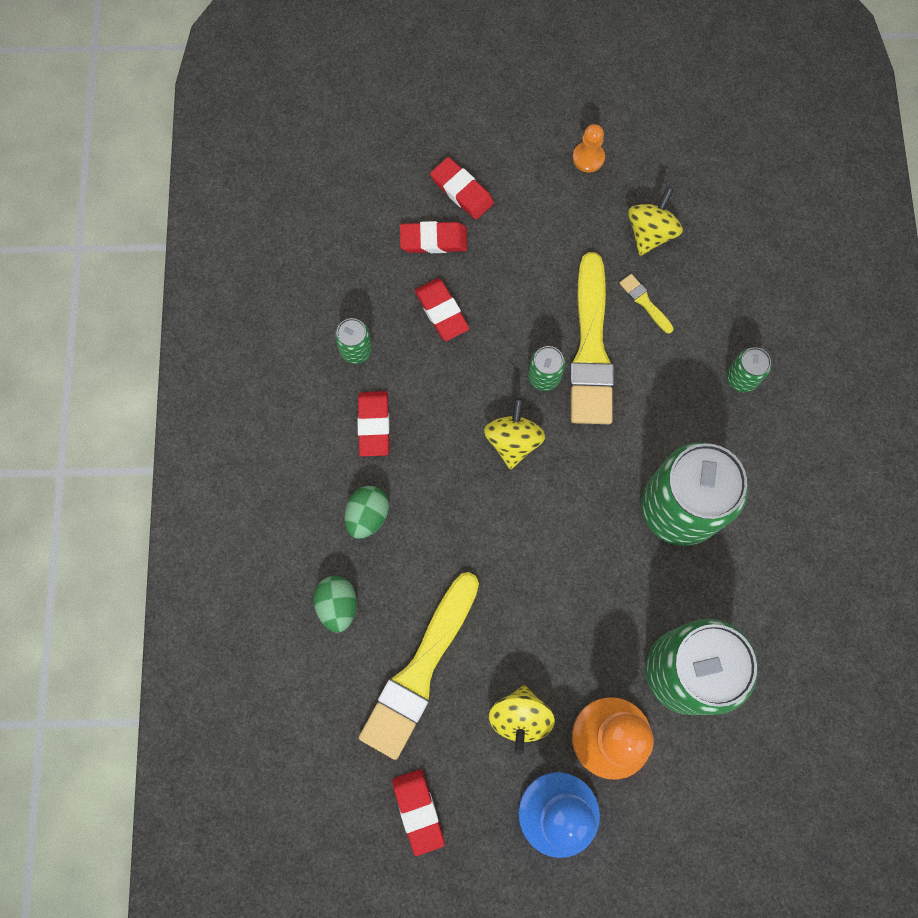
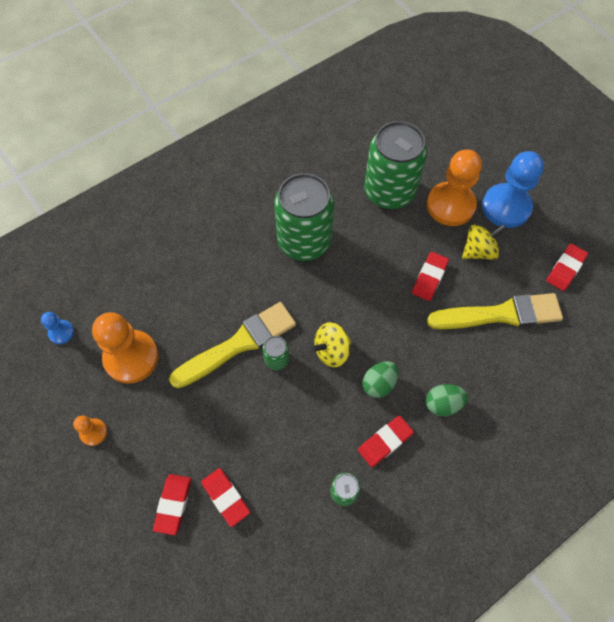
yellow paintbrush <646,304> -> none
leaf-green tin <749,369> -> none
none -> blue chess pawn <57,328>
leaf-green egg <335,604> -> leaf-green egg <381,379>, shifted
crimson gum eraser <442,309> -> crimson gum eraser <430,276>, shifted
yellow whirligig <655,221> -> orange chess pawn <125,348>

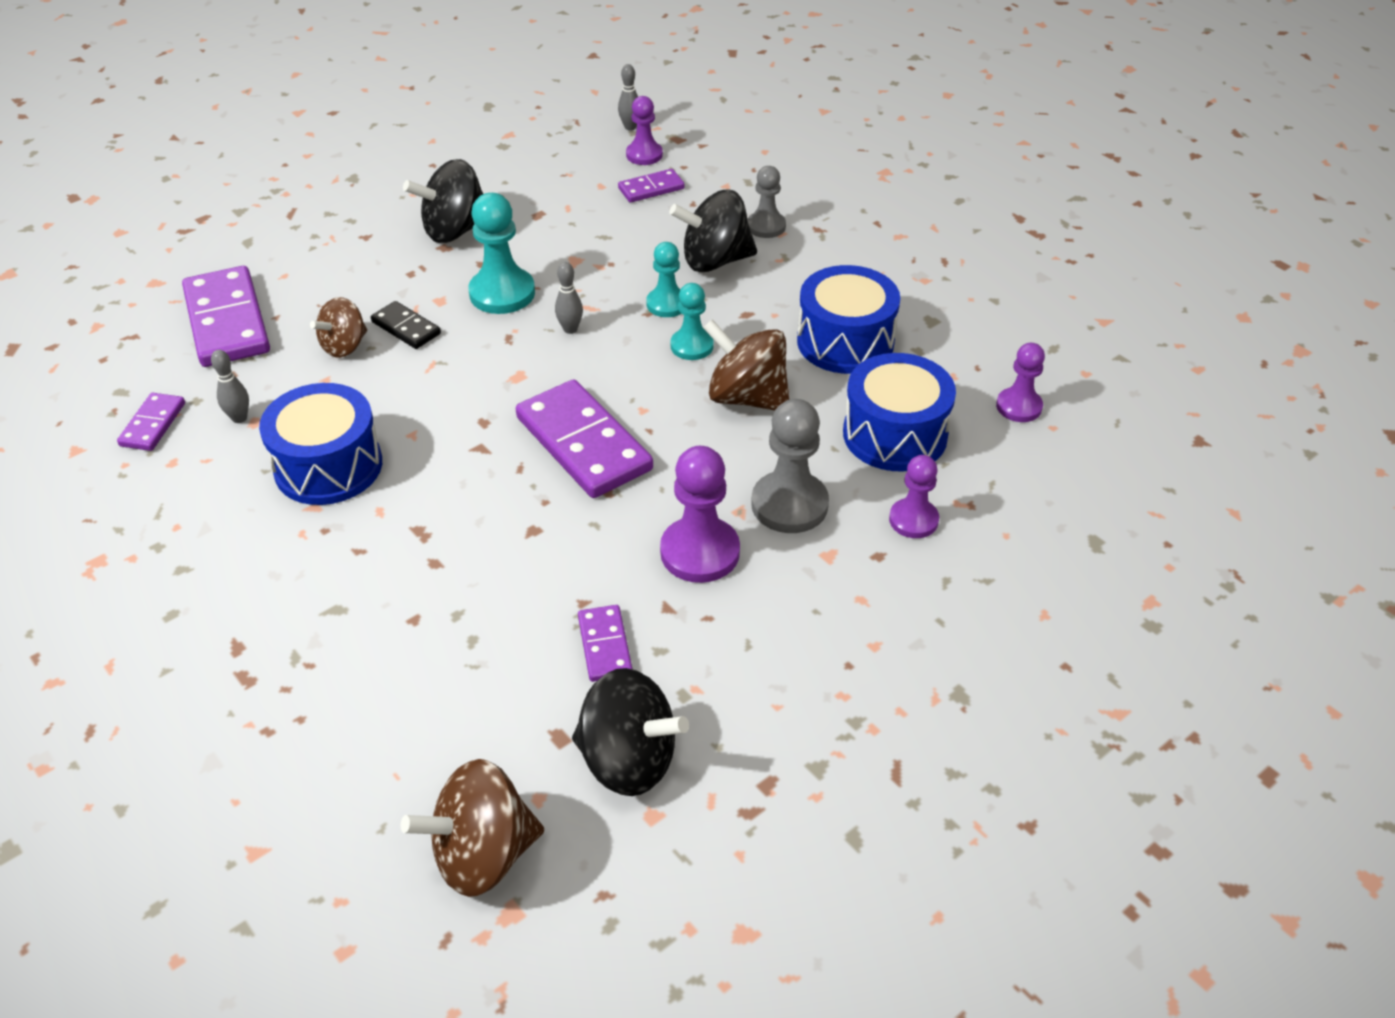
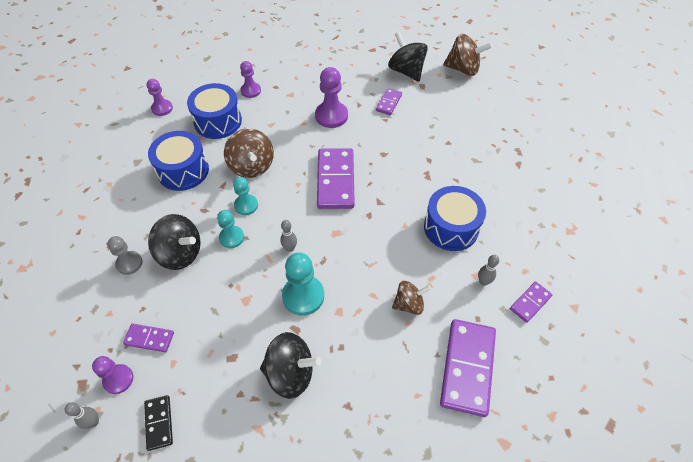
gray chess pawn <790,466> -> none
black domino tile <406,325> -> black domino tile <158,423>, shifted

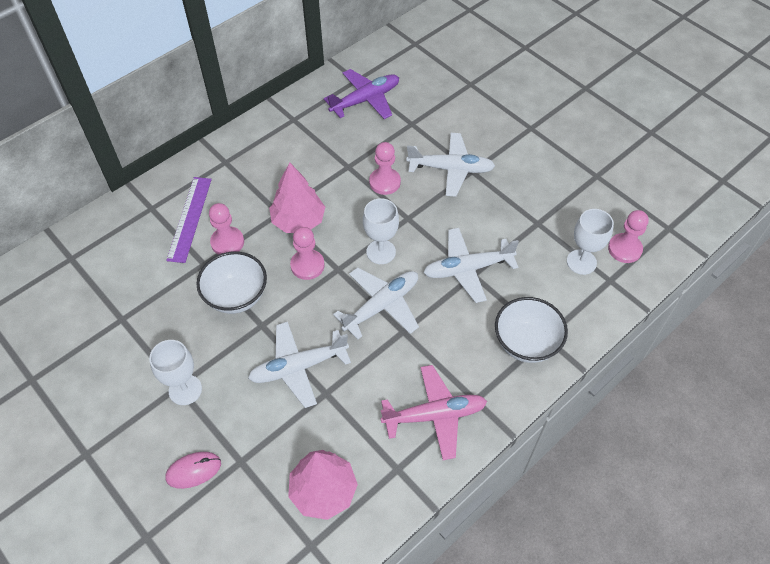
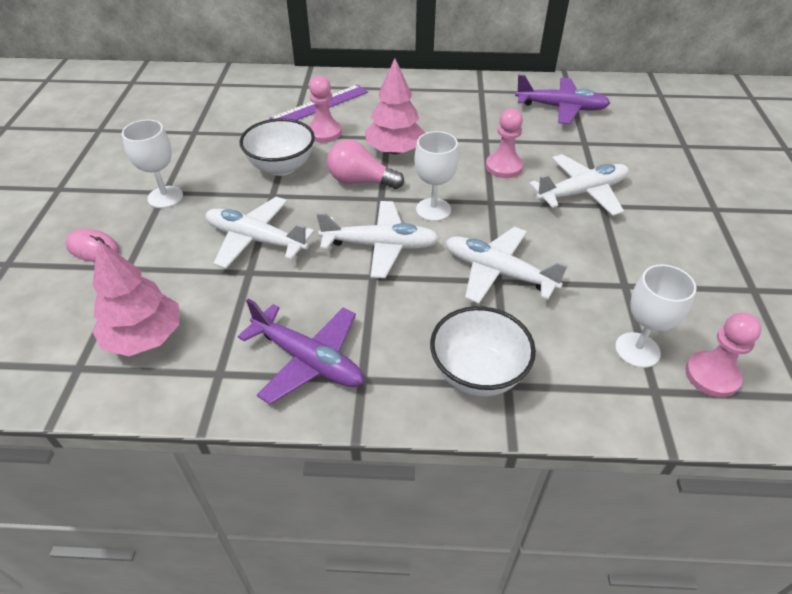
rosy chess pawn <307,253> -> rosy light bulb <365,164>
rosy toy plane <433,412> -> violet toy plane <301,351>
snow-white toy plane <450,165> -> snow-white toy plane <579,185>, 75 degrees counterclockwise

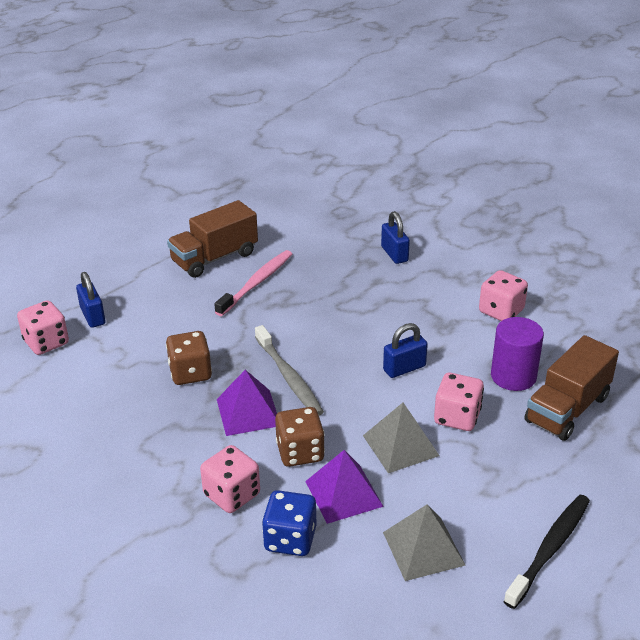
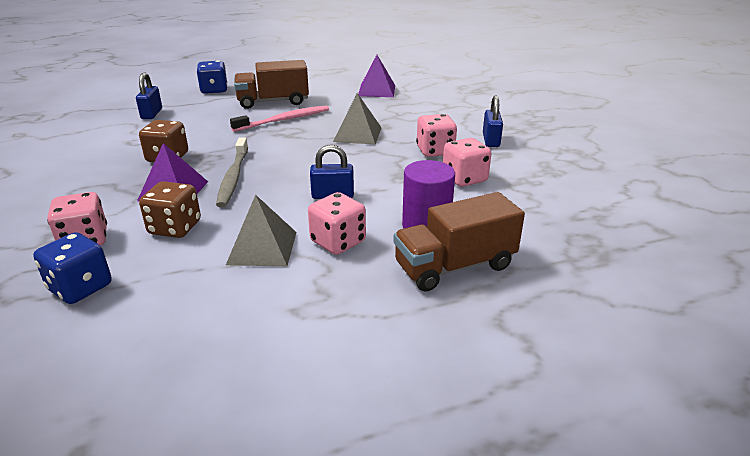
black tooth brush <546,552> -> none
none -> blue die <212,77>
rosy die <43,327> -> rosy die <436,135>, shifted
violet pyramid <344,487> -> violet pyramid <376,76>, shifted
blue small lock <395,237> -> blue small lock <493,121>, shifted
gray pyramid <424,542> -> gray pyramid <357,119>, shifted

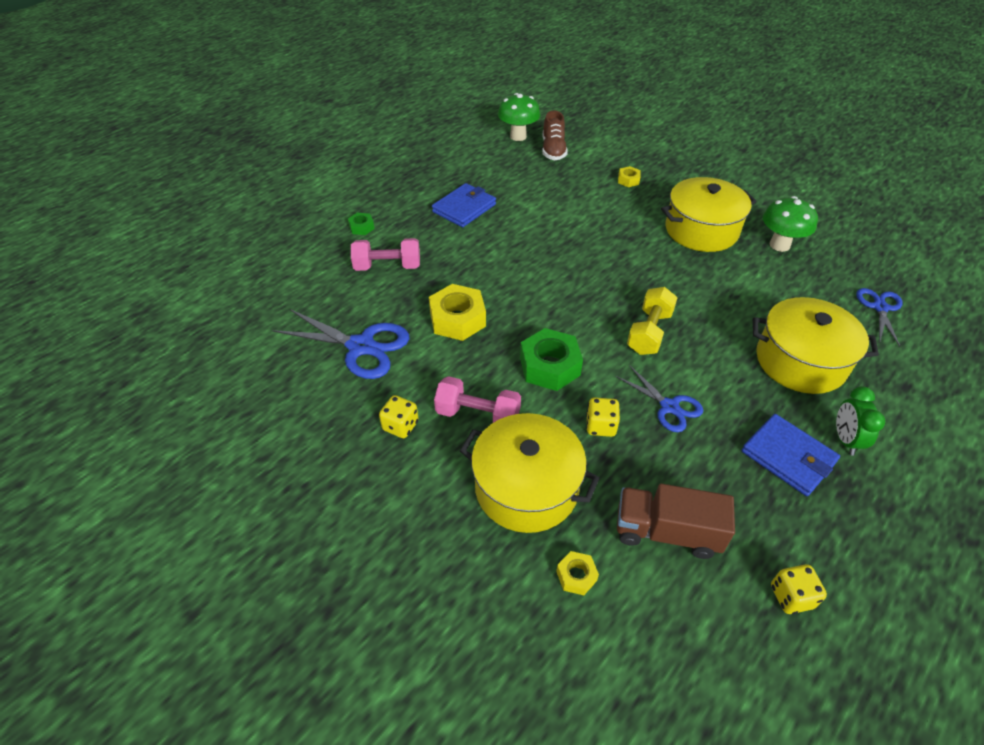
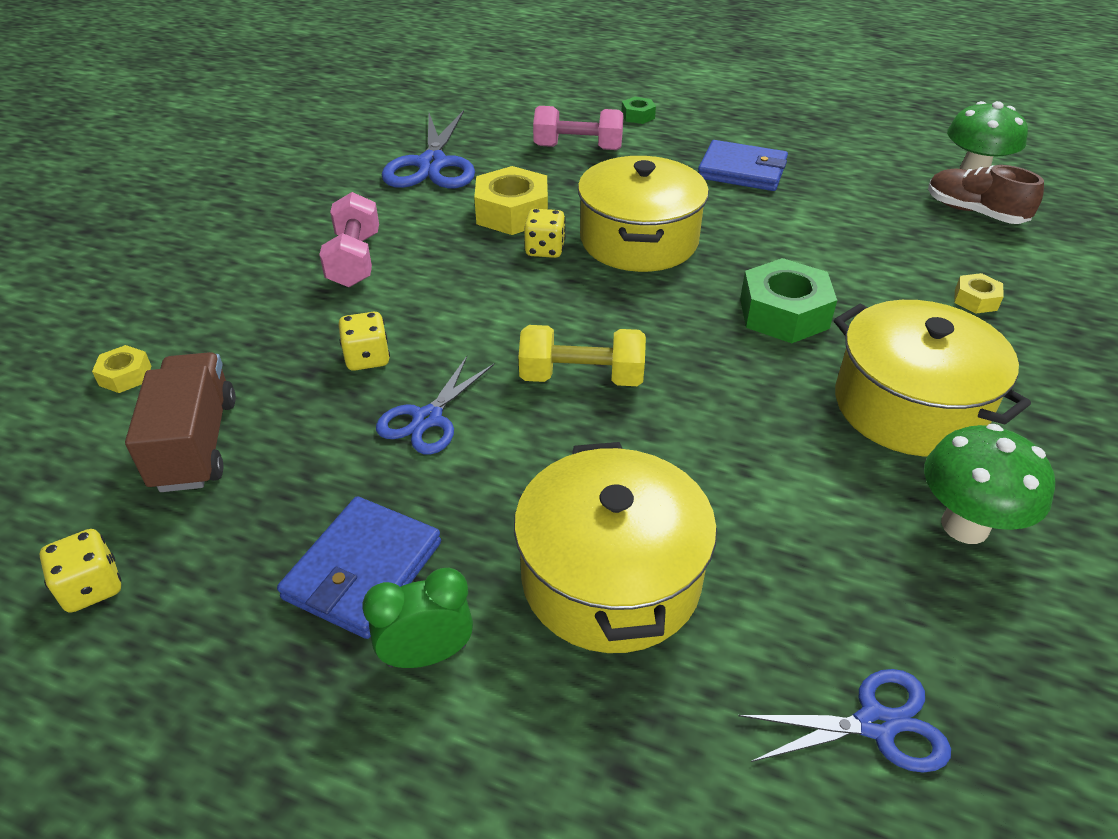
yellow die <399,416> -> yellow die <545,233>, shifted
yellow cooking pot <529,473> -> yellow cooking pot <643,214>, shifted
leaf-green hexagon nut <551,359> -> leaf-green hexagon nut <788,300>, shifted
rosy hand weight <385,254> -> rosy hand weight <578,128>, 60 degrees counterclockwise
russet lace-up shoe <555,135> -> russet lace-up shoe <986,194>, 60 degrees clockwise

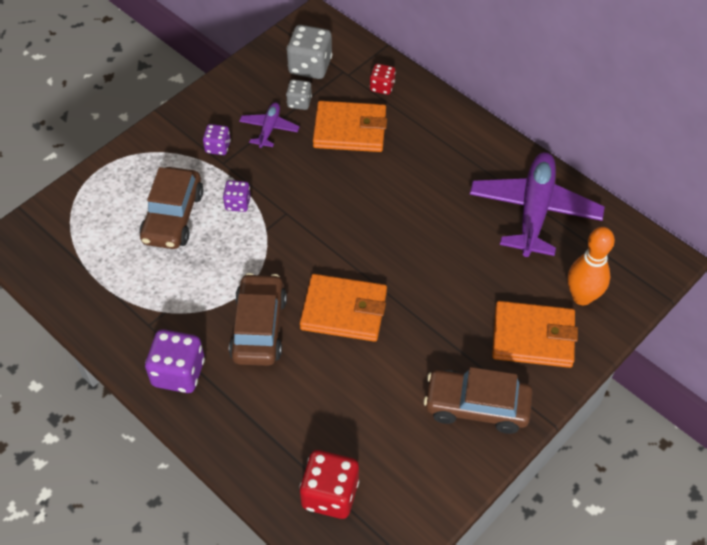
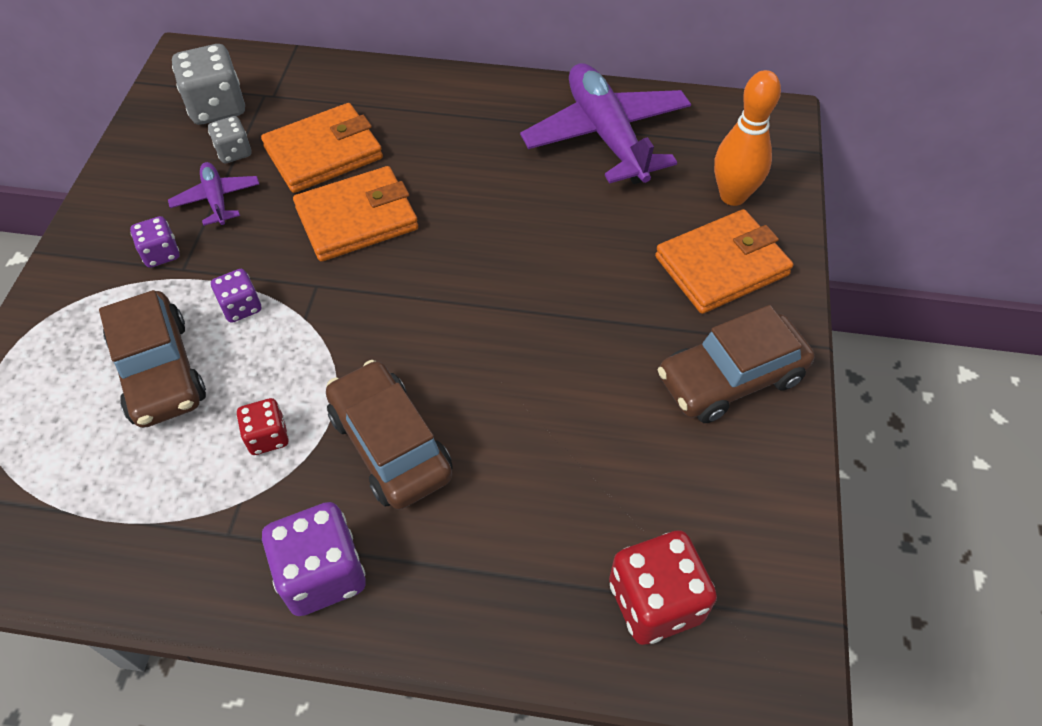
orange card wallet <343,308> -> orange card wallet <355,214>, shifted
crimson die <383,79> -> crimson die <263,426>, shifted

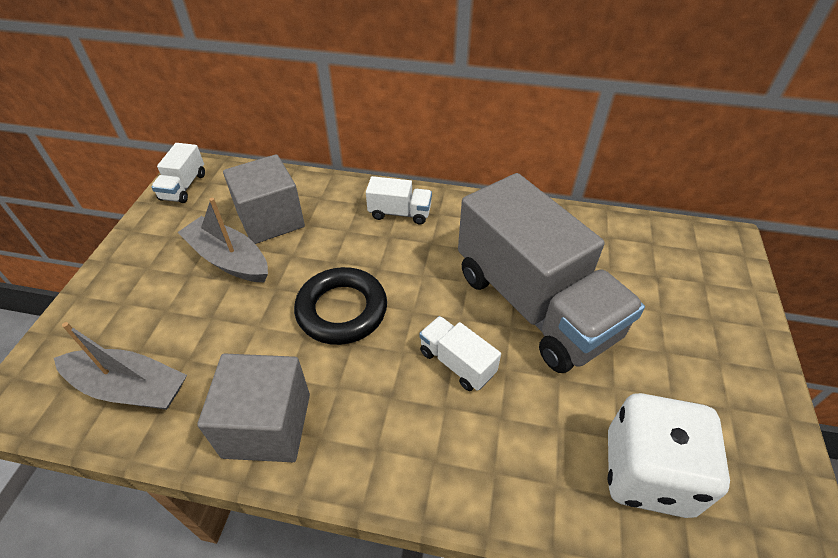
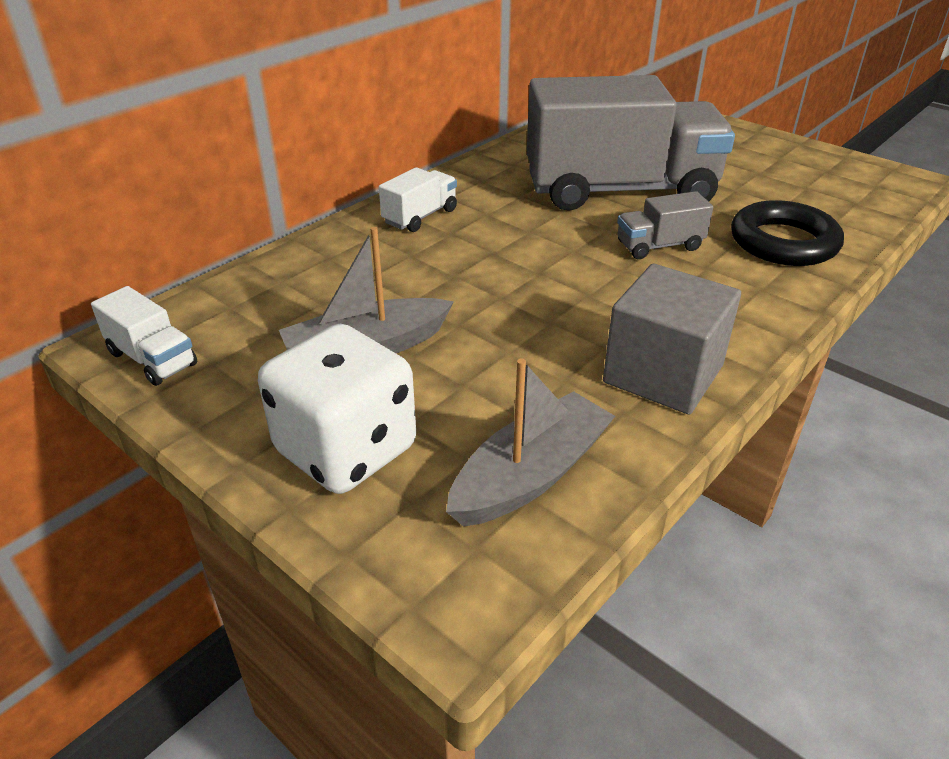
gray solid cube <264,199> -> none
black ring <340,306> -> black ring <787,233>, shifted
snow-white die <669,455> -> snow-white die <337,409>, shifted
snow-white toy truck <460,353> -> gray toy truck <665,225>

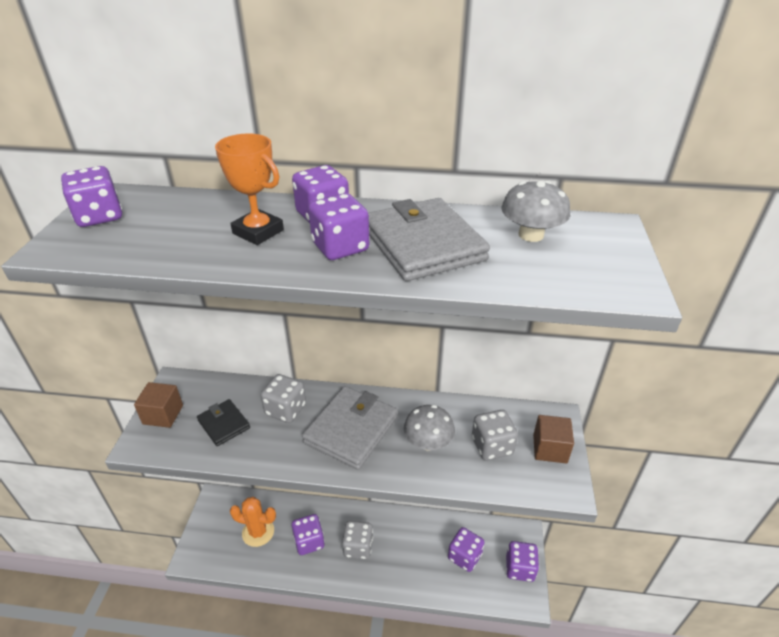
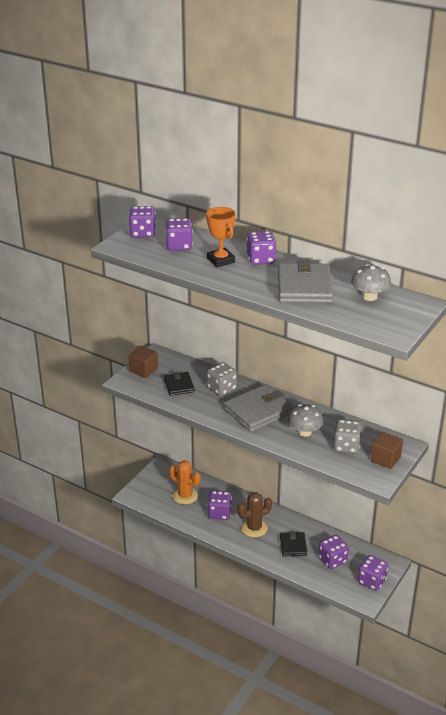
none -> black card wallet <293,543>
violet die <338,226> -> violet die <179,234>, shifted
gray die <357,540> -> russet prickly plant <255,514>

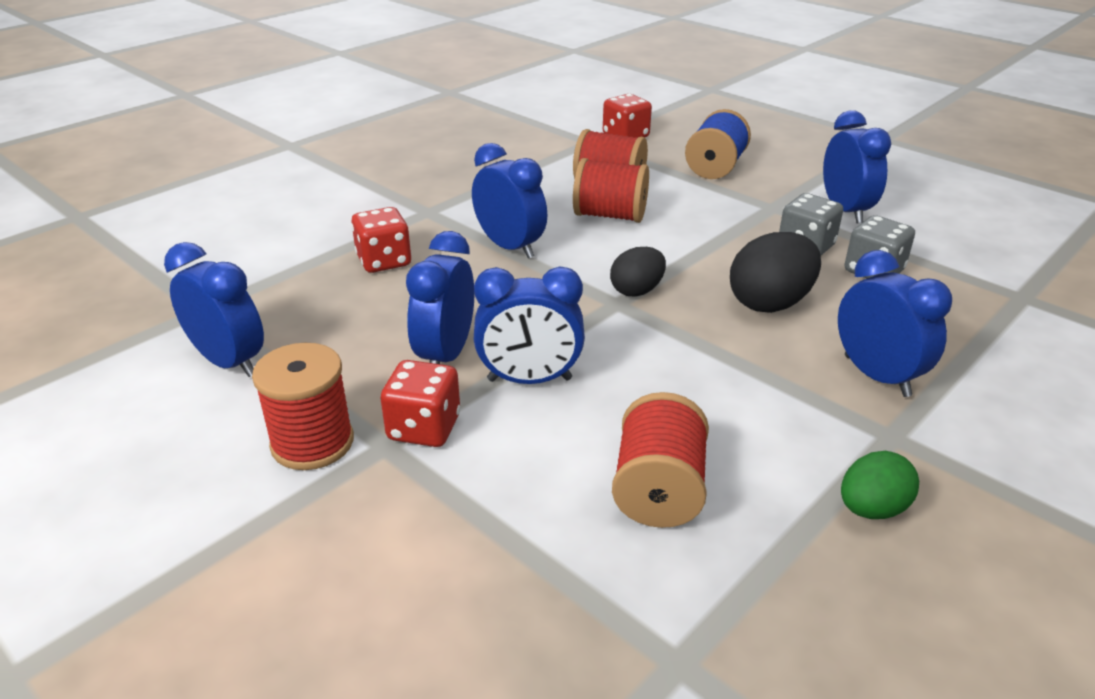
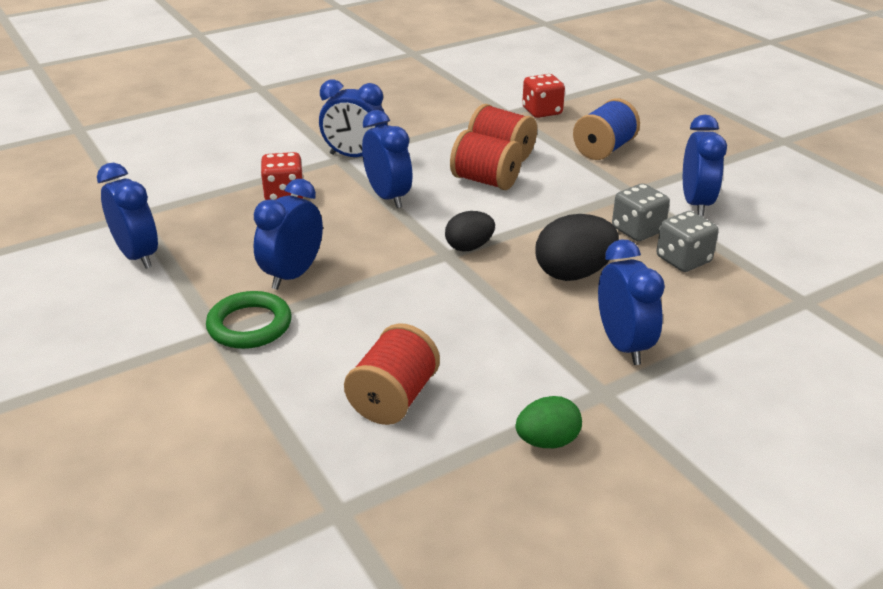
crimson spool <303,406> -> none
blue bedside clock <529,325> -> blue bedside clock <353,118>, shifted
crimson die <420,403> -> leaf-green ring <249,320>

